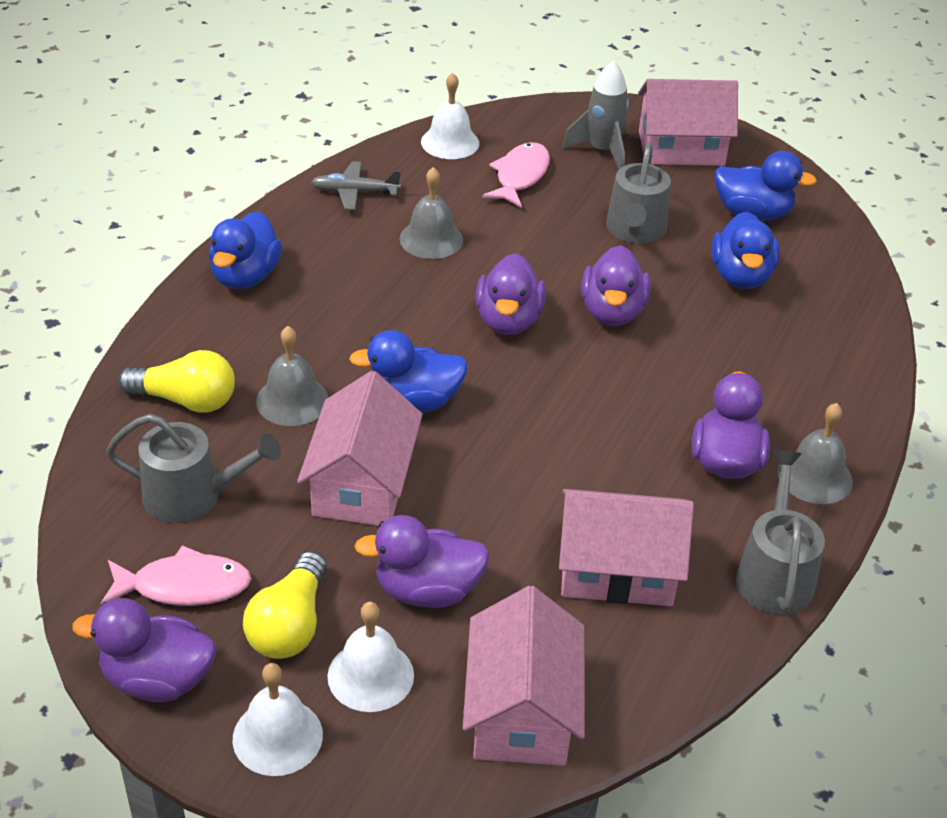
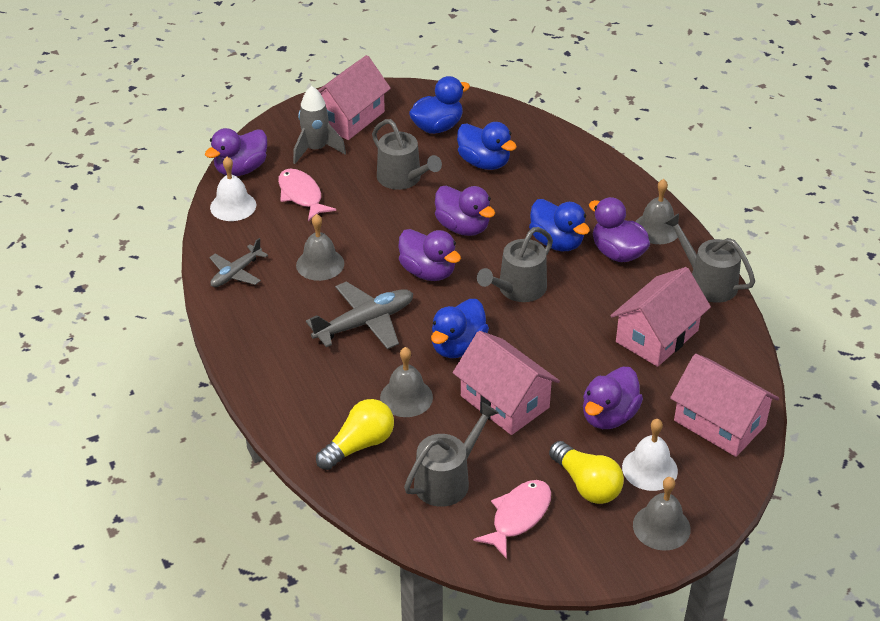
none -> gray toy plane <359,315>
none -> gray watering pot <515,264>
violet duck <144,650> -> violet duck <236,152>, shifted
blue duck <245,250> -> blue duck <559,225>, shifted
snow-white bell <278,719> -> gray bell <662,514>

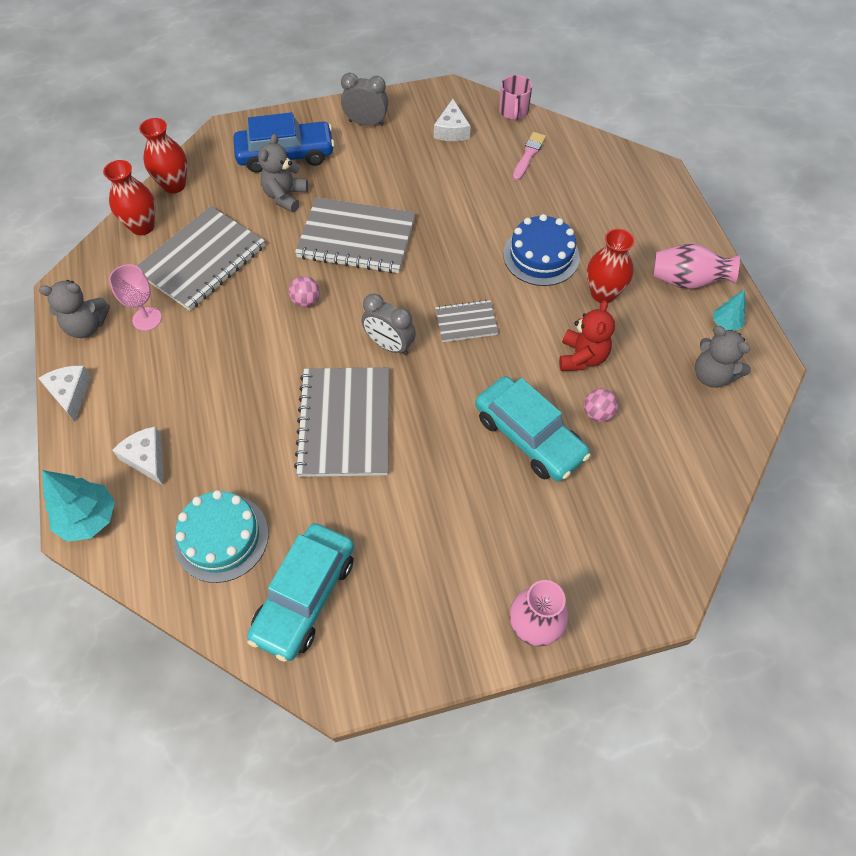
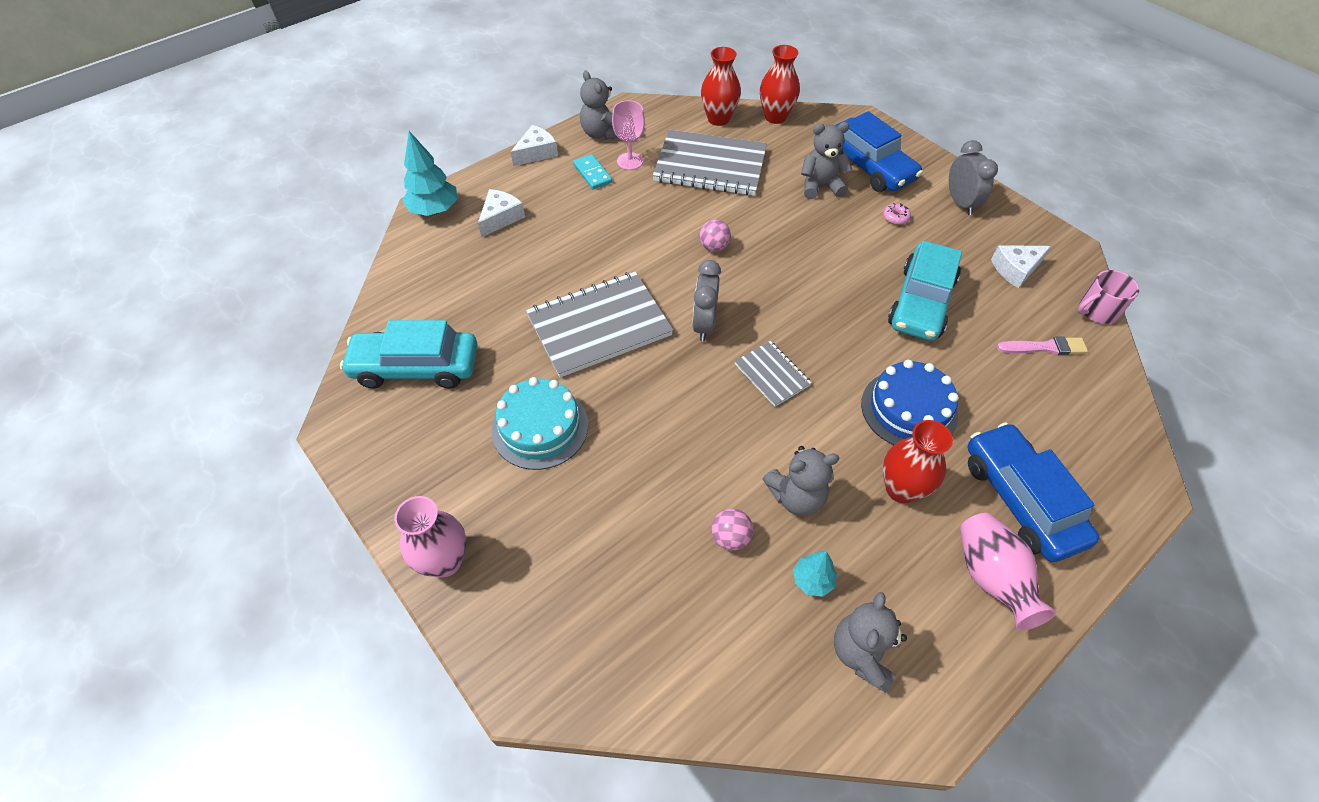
gray notebook <355,235> -> none
none -> aqua domino tile <592,171>
none -> rosy glazed donut <897,214>
none -> blue automobile <1033,492>
aqua cake <221,536> -> aqua cake <540,423>, shifted
aqua automobile <533,429> -> aqua automobile <925,291>, shifted
aqua tree <729,310> -> aqua tree <815,574>, shifted
crimson teddy <587,335> -> gray teddy <801,481>

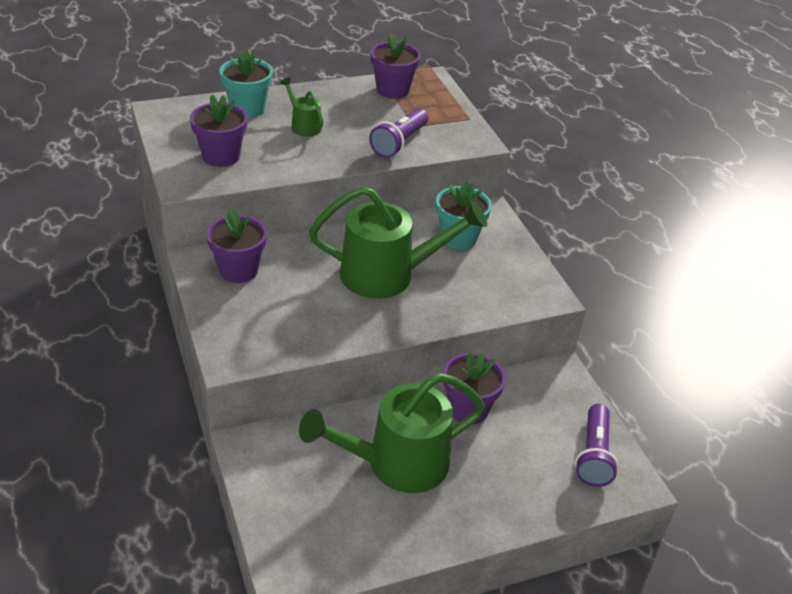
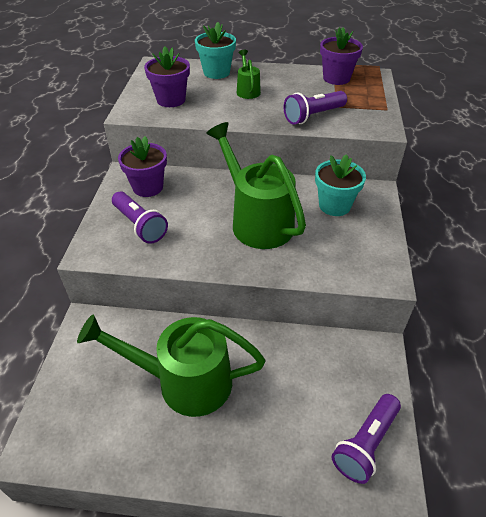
violet flower pot <475,388> -> none
none -> violet pocket torch <140,217>
leaf-green watering pot <398,242> -> leaf-green watering pot <256,185>, 150 degrees counterclockwise

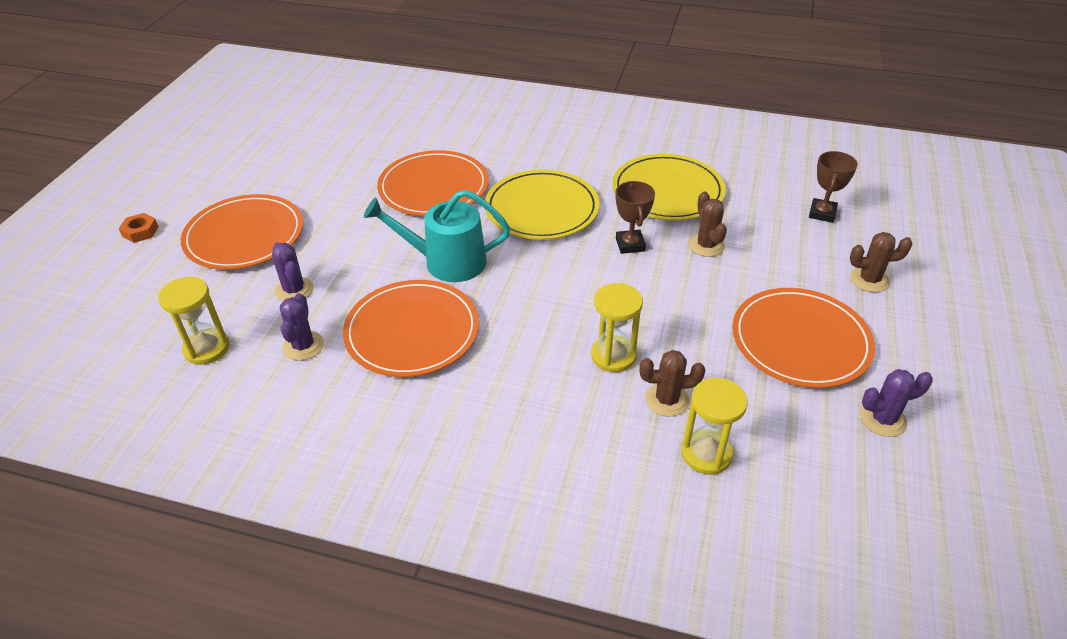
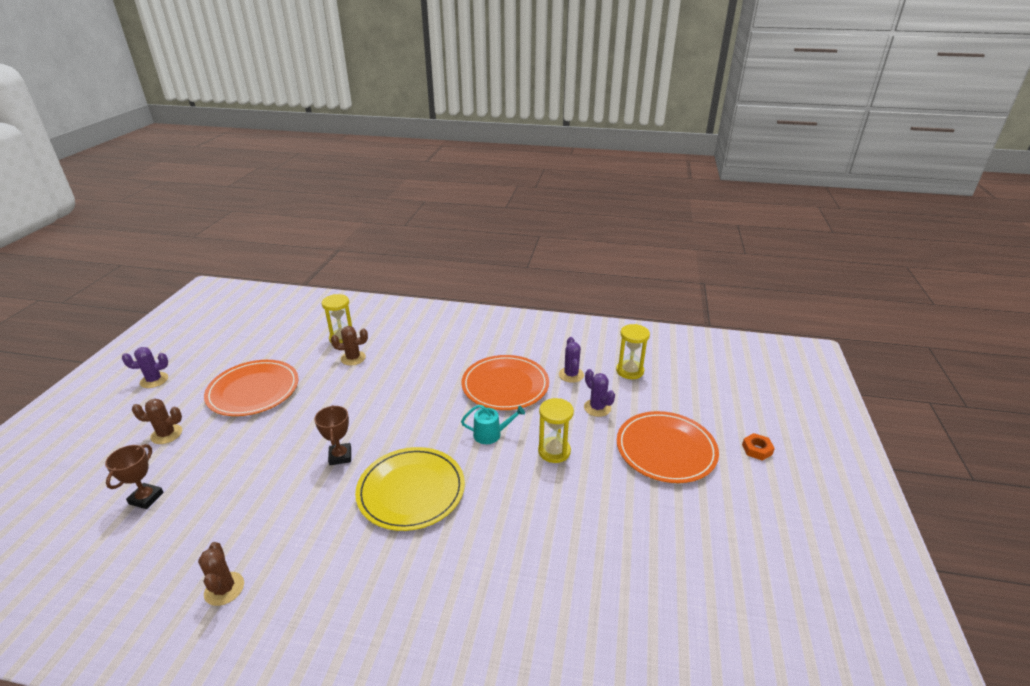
orange plate <433,183> -> none
yellow plate <669,187> -> none
yellow sandglass <617,327> -> yellow sandglass <556,430>, shifted
russet prickly plant <708,224> -> russet prickly plant <221,574>, shifted
violet prickly plant <896,403> -> violet prickly plant <145,367>, shifted
aqua watering pot <437,236> -> aqua watering pot <493,424>, x0.58

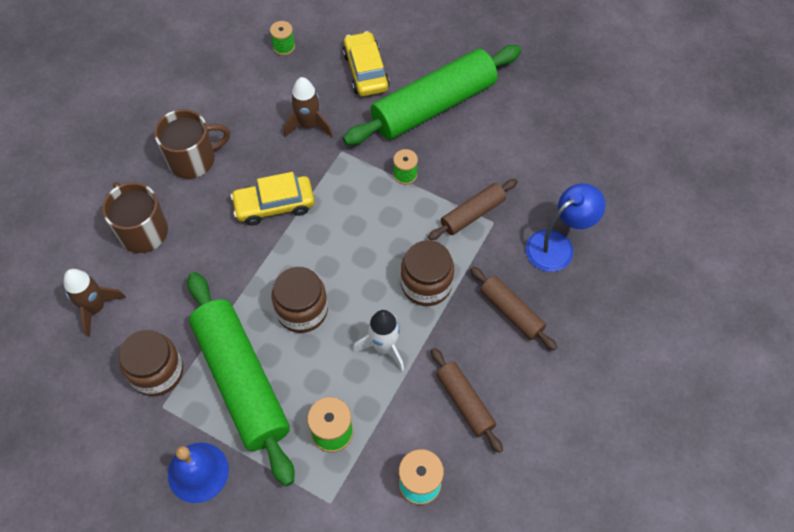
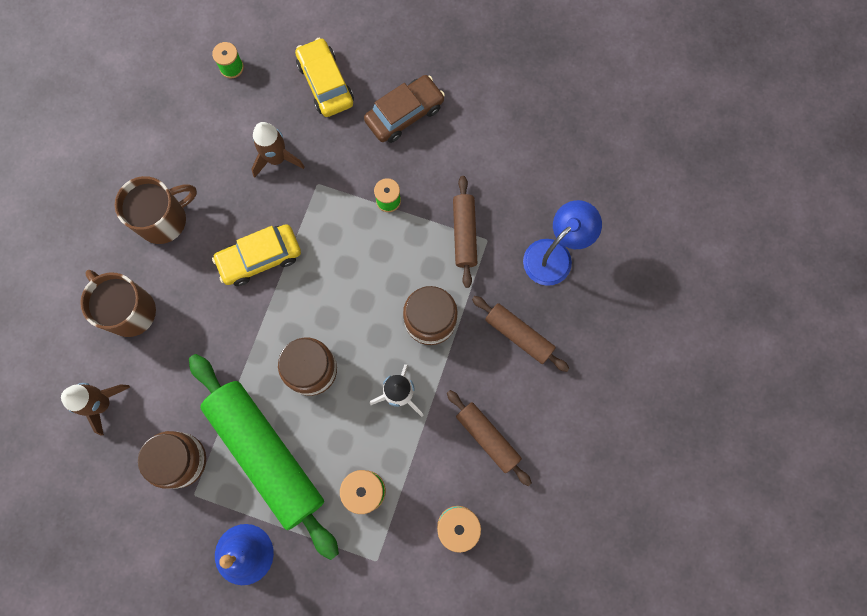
leaf-green pastry roller <432,95> -> russet automobile <404,109>
russet pastry roller <473,209> -> russet pastry roller <465,232>, 45 degrees counterclockwise

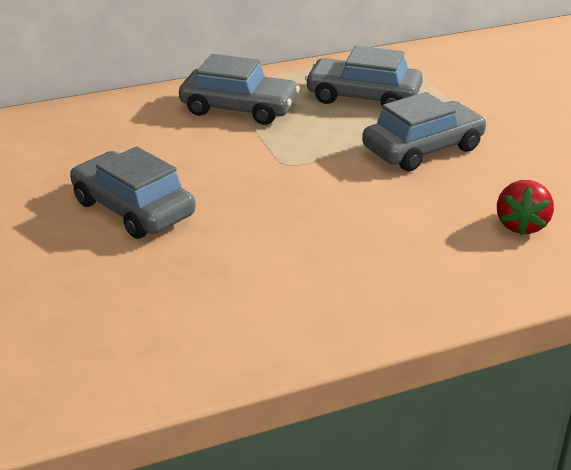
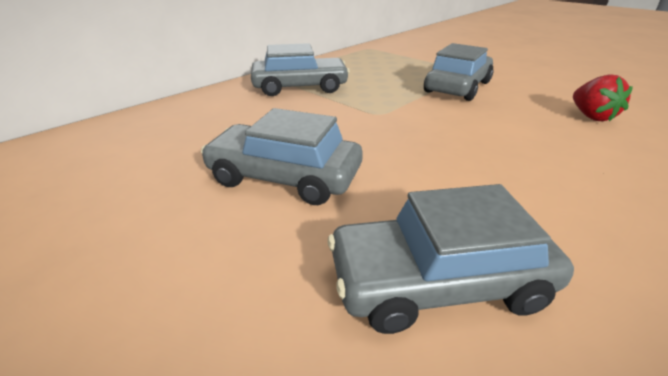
gray automobile <364,75> -> gray automobile <451,259>, shifted

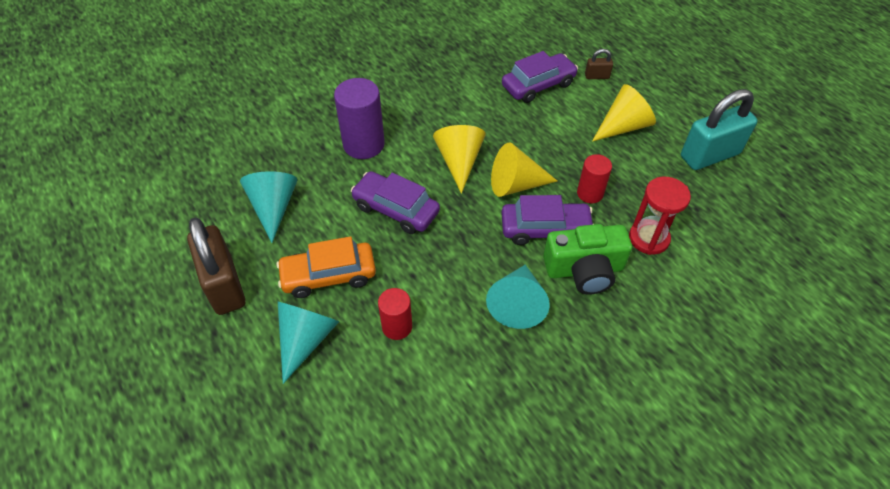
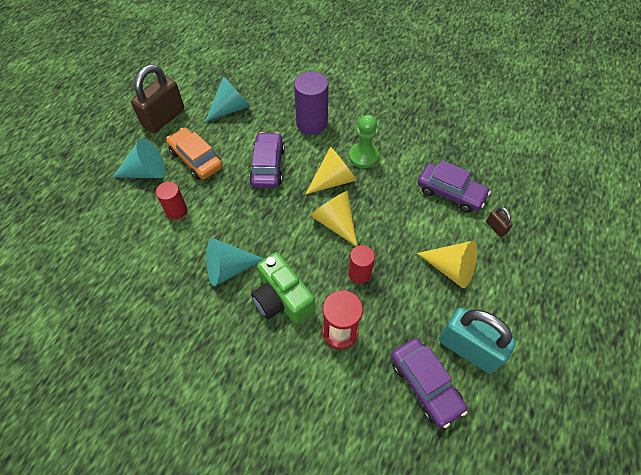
none -> leaf-green chess pawn <364,141>
violet automobile <547,220> -> violet automobile <429,383>, shifted

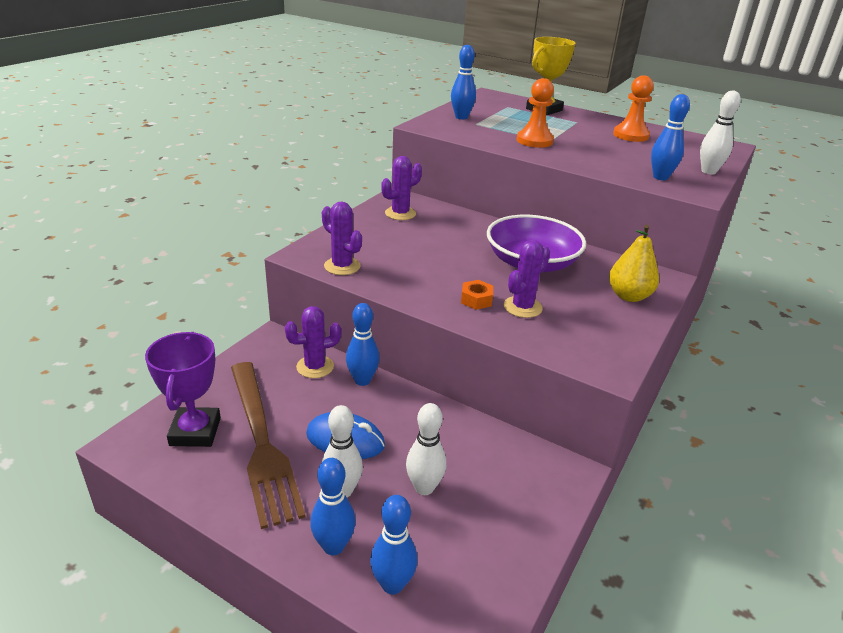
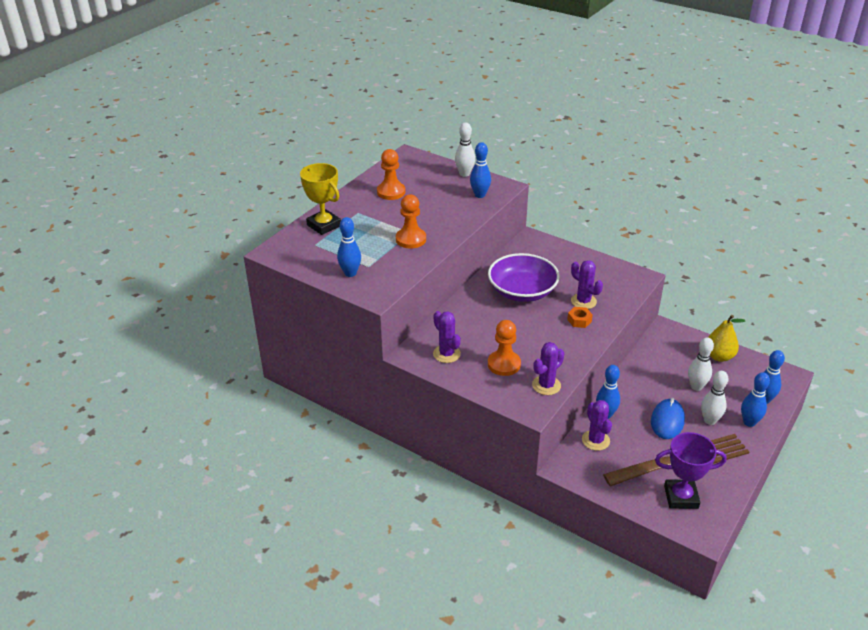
none -> orange chess pawn <504,348>
yellow toy pear <634,263> -> yellow toy pear <726,338>, shifted

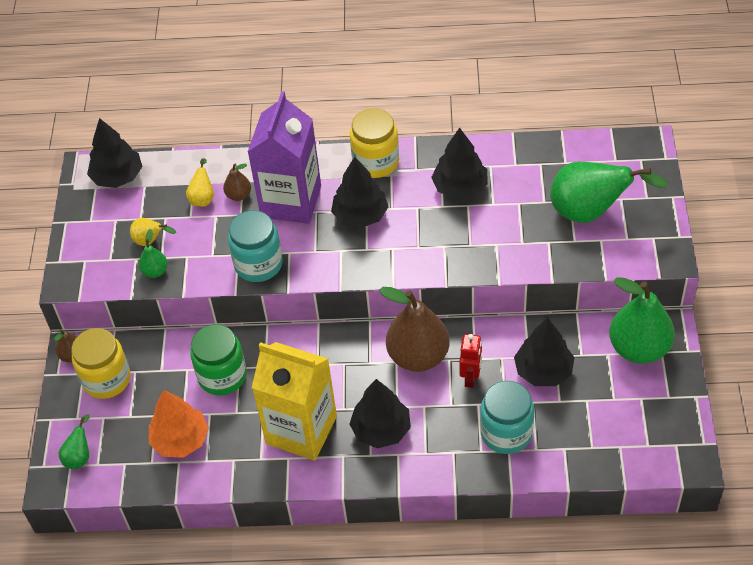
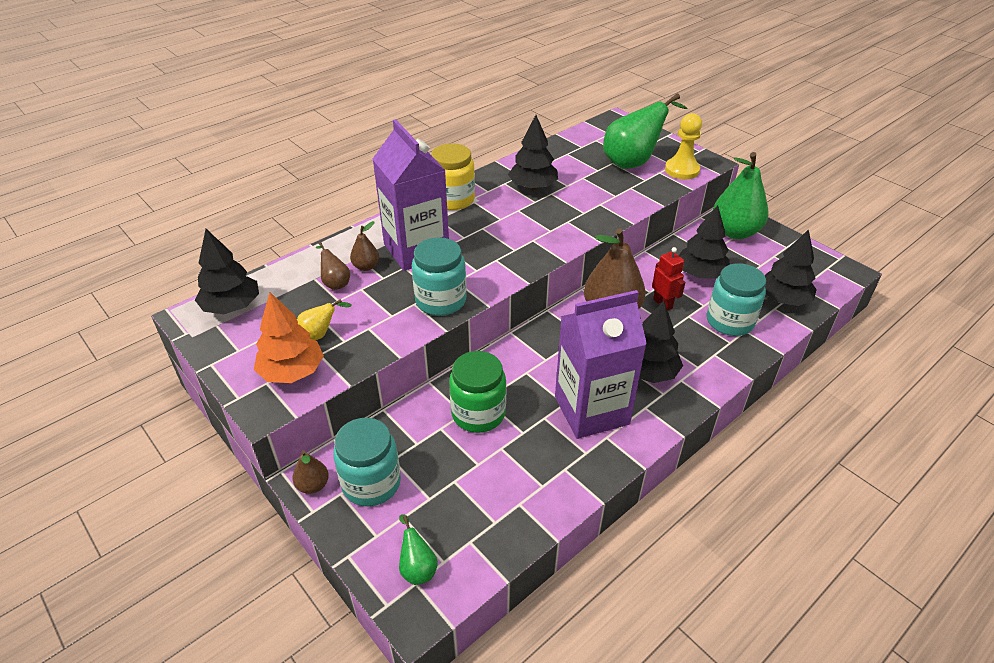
leaf-green toy pear <153,253> -> none
none -> yellow chess pawn <683,146>
orange tree <179,424> -> orange tree <289,337>, shifted
black tree <359,192> -> black tree <791,267>, shifted
yellow jar <100,363> -> aqua jar <367,462>
yellow toy pear <200,182> -> russet toy pear <333,266>
yellow milk carton <294,401> -> violet milk carton <601,364>

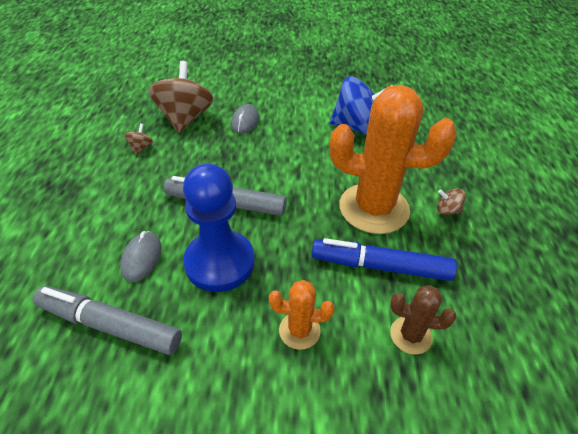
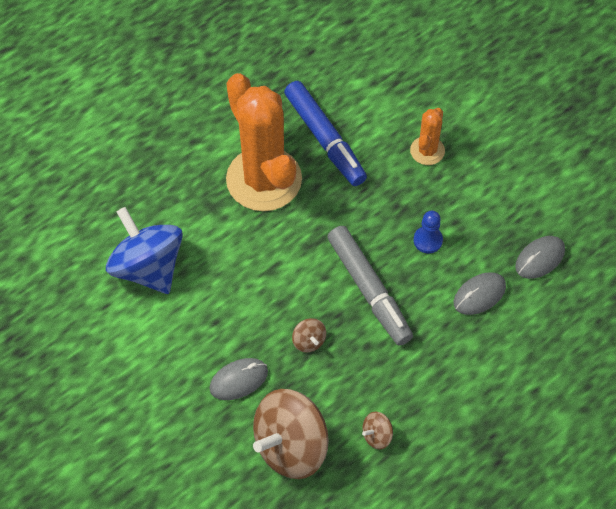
russet prickly plant <423,320> -> none
russet whirligig <451,201> -> russet whirligig <309,335>, shifted
gray felt pen <107,320> -> gray PC mouse <540,257>
orange prickly plant <301,315> -> orange prickly plant <427,136>, 60 degrees clockwise
blue chess pawn <219,228> -> blue chess pawn <428,232>, x0.43

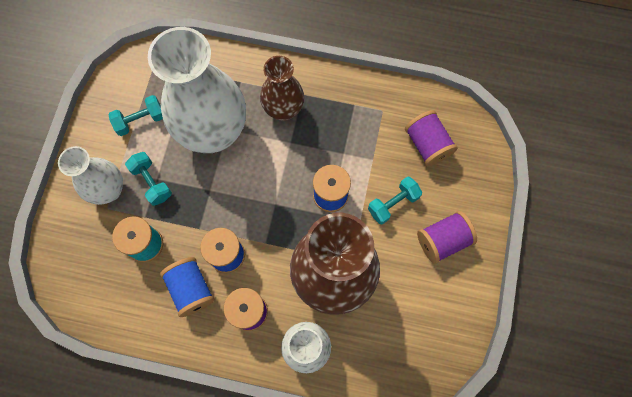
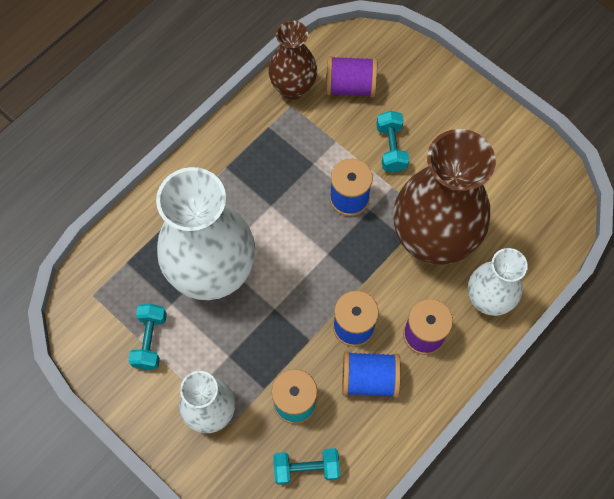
violet spool <447,237> -> none
aqua hand weight <148,179> -> aqua hand weight <306,466>, shifted
russet tall vase <282,88> -> russet tall vase <293,60>, shifted

